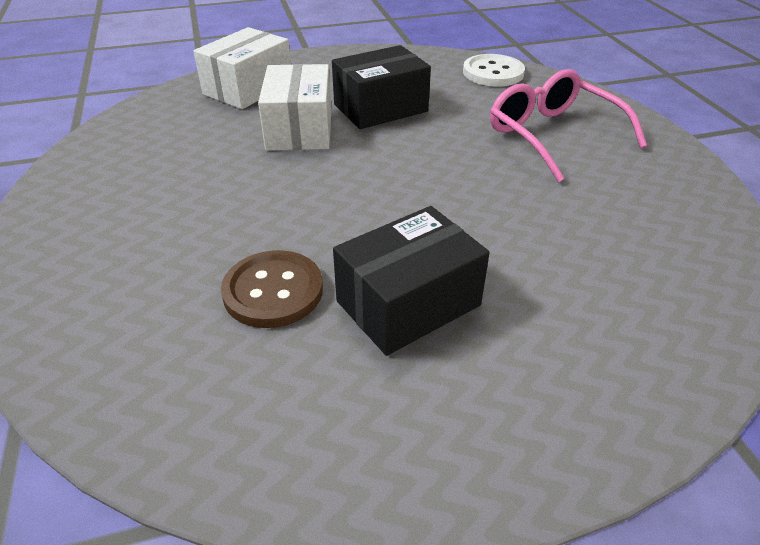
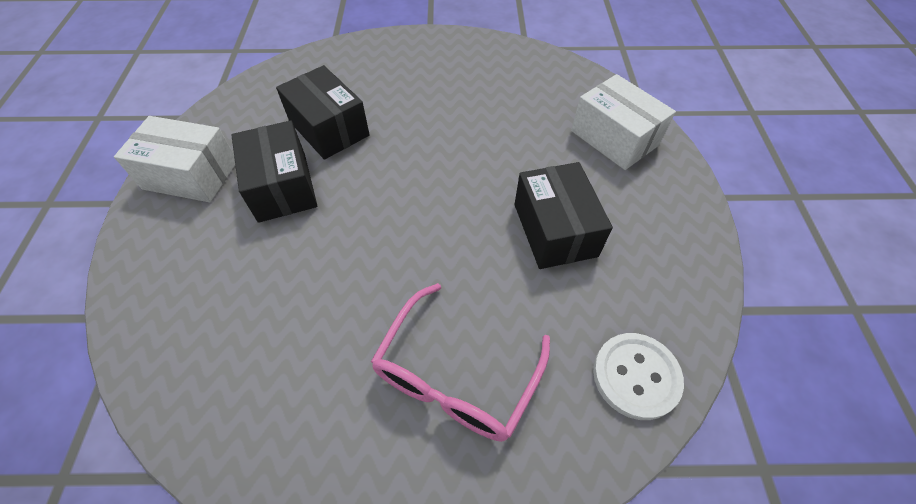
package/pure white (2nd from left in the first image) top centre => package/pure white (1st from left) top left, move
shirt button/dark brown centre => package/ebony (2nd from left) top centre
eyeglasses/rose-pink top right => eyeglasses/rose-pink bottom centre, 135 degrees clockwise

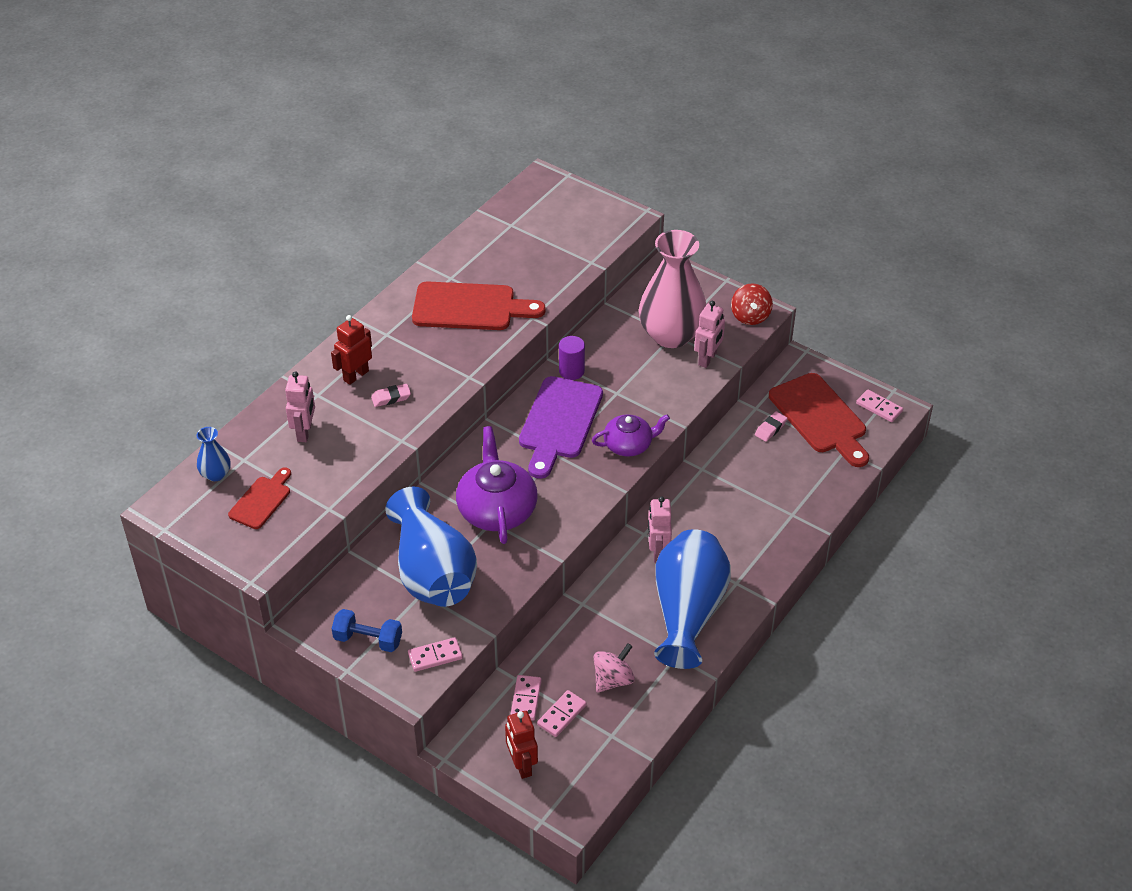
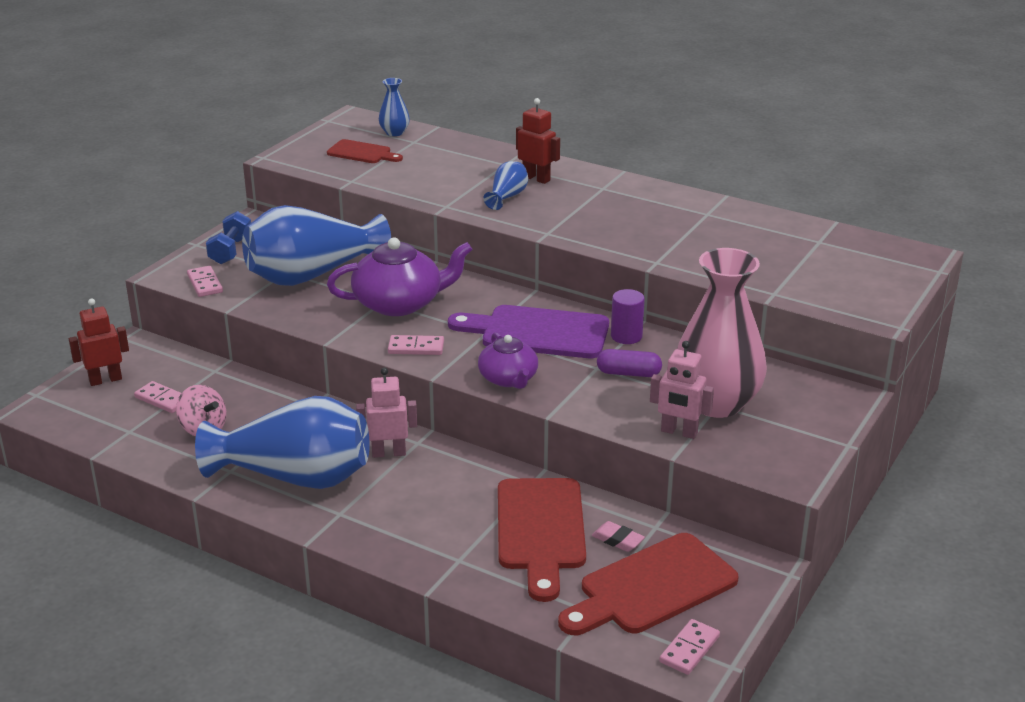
domino piece/rose-pink (2nd from left in the first image) bottom centre => domino piece/rose-pink (3rd from left) centre, move
eraser/rose-pink (1st from left) centre => flower vase/cobalt (4th from left) top centre
cutting board/crimson (2nd from left) centre => cutting board/crimson (2nd from left) bottom centre, move
nothing => pill shape/purple centre
robot figure/rose-pink (1st from left) middle left => nothing
toy top/crimson centre => nothing

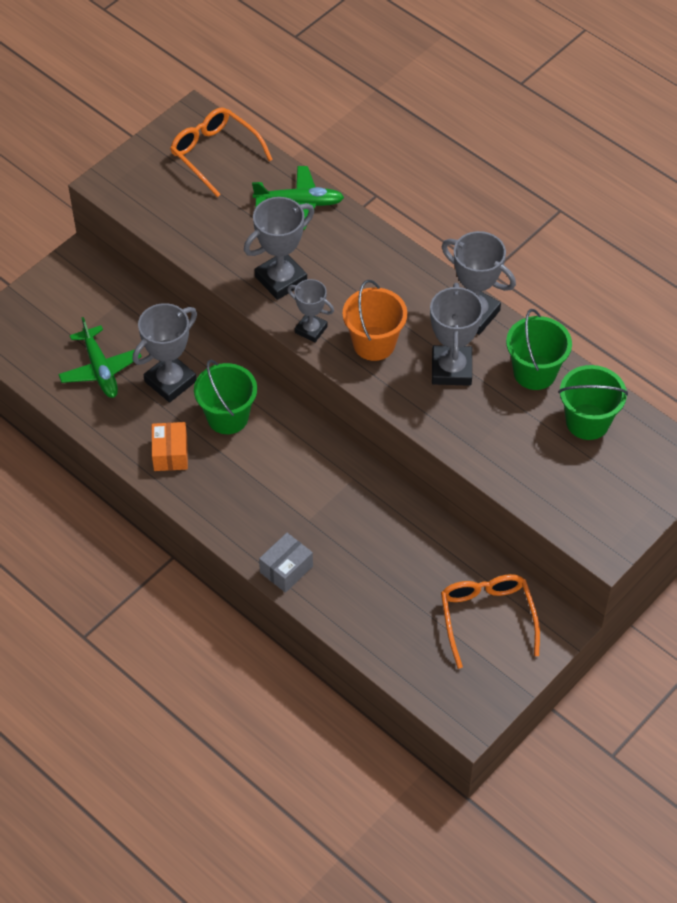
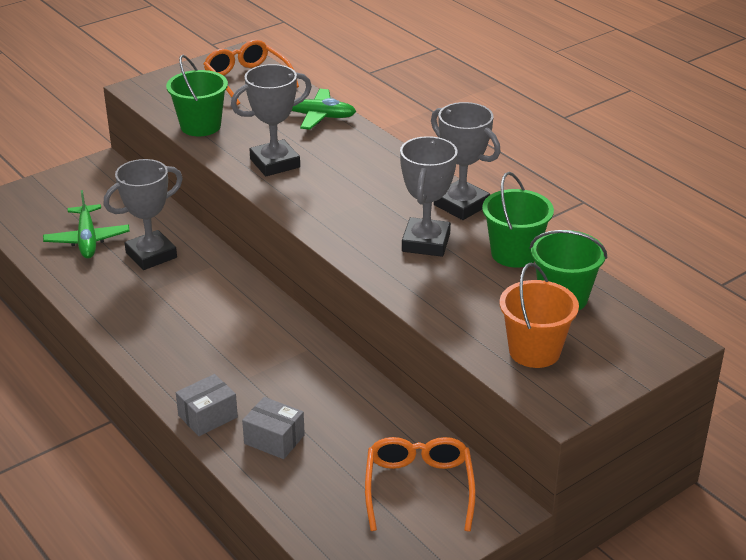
bucket/green (1st from left) middle left => bucket/green (1st from left) top left, move
nothing => package/ash-grey (2nd from left) bottom centre
bucket/bright orange centre => bucket/bright orange middle right, move
package/bright orange middle left => nothing
award cup/ash-grey (3rd from left) centre => nothing

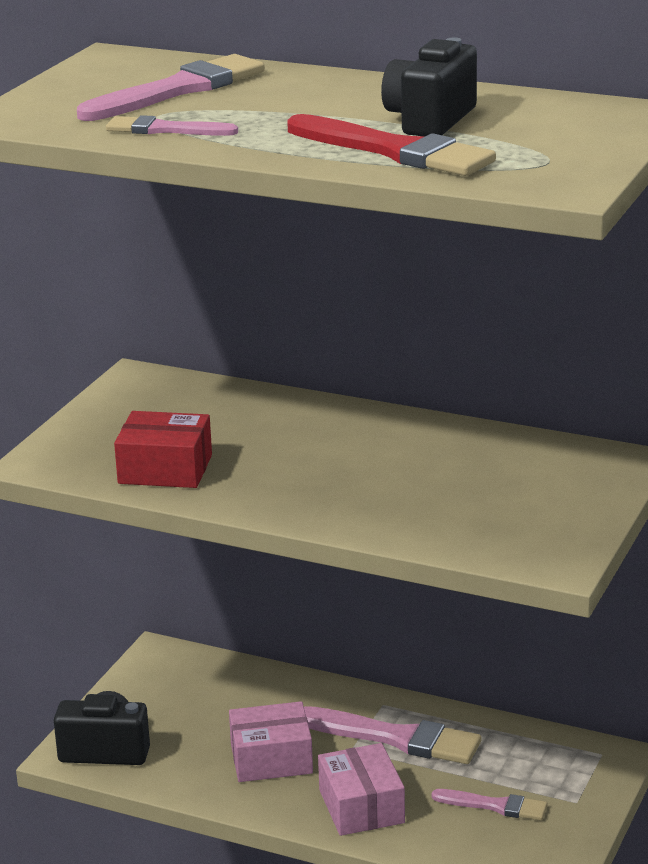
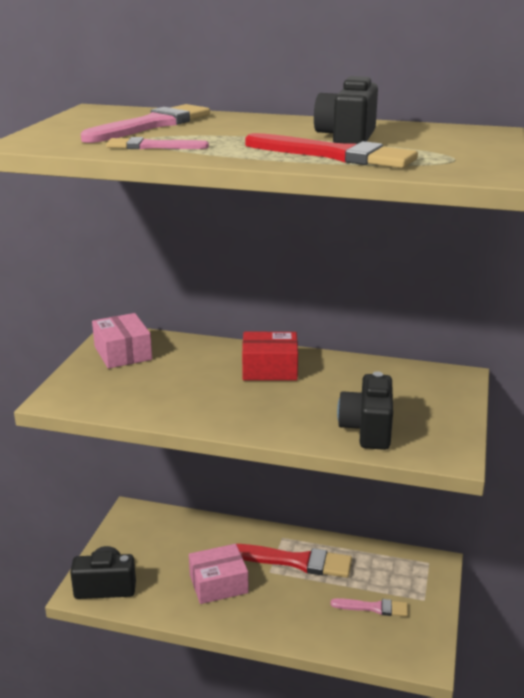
package/rose-pink (2nd from left in the first image) bottom centre => package/rose-pink (1st from left) middle left, move
paint brush/rose-pink (3rd from left) bottom centre => paint brush/crimson (1st from left) bottom centre
package/crimson middle left => package/crimson centre, move
nothing => camera/ebony (3rd from left) middle right

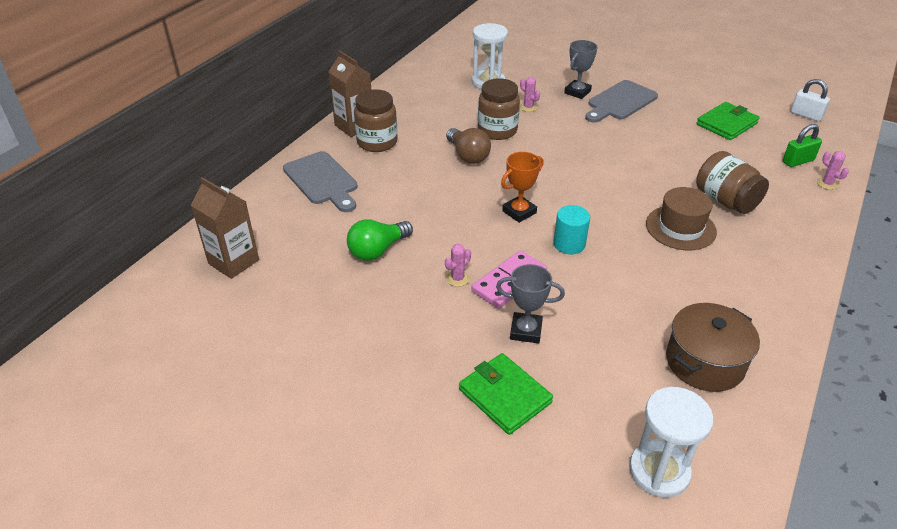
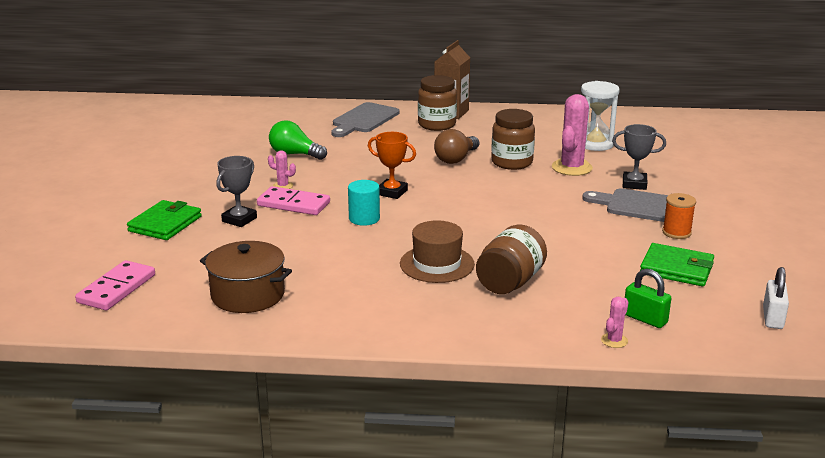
sand timer/pure white (2nd from left) bottom right => domino piece/rose-pink (1st from left) middle left
award cup/ash-grey (1st from left) centre => award cup/ash-grey (1st from left) middle left, 45 degrees clockwise
cactus/rose-pink (2nd from left) top centre => cactus/rose-pink (2nd from left) top right, x2.10
nothing => reel of thread/bright orange middle right
carton/dark brown (1st from left) middle left => nothing

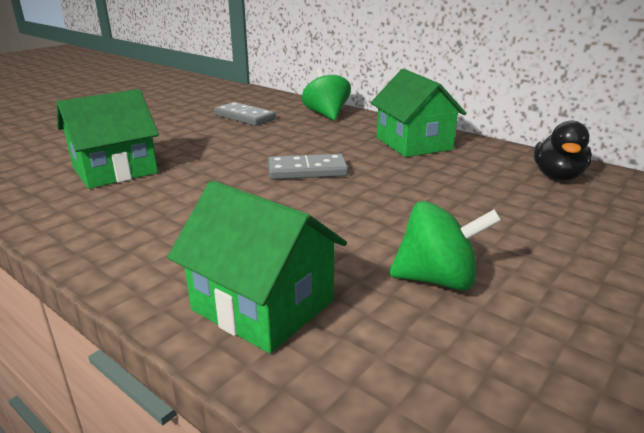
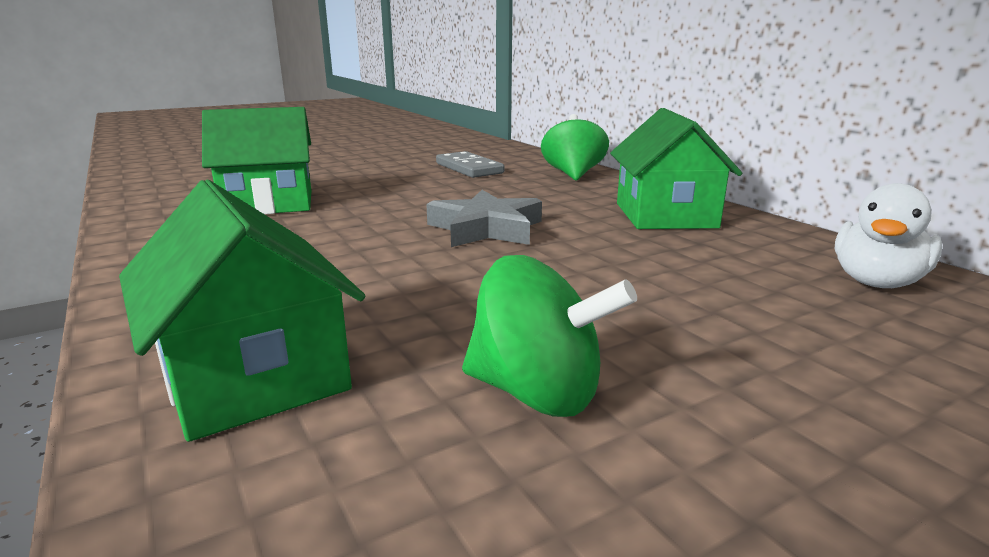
domino piece/ash-grey (2nd from left) centre => five-pointed star/ash-grey centre
toy duck/ebony middle right => toy duck/pure white middle right

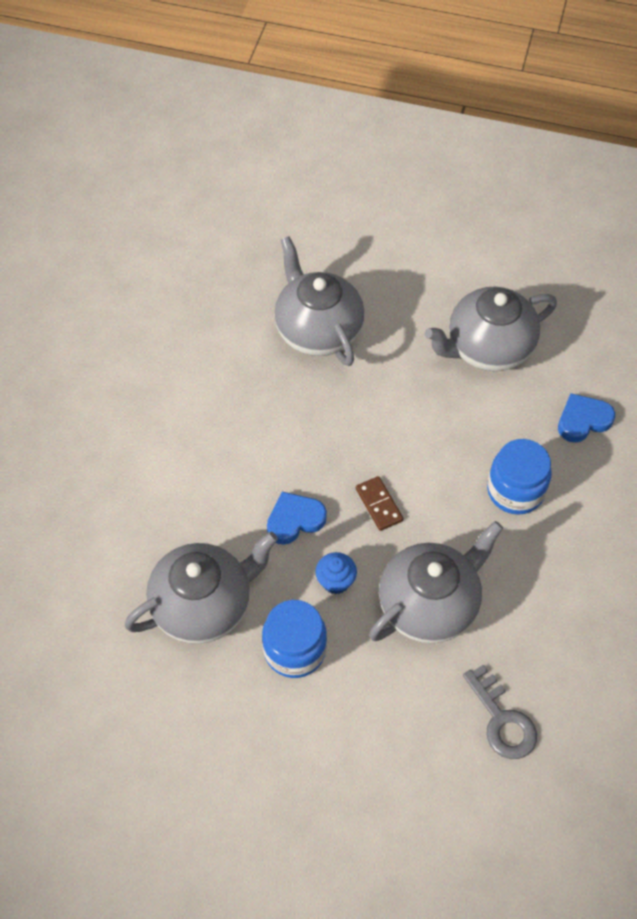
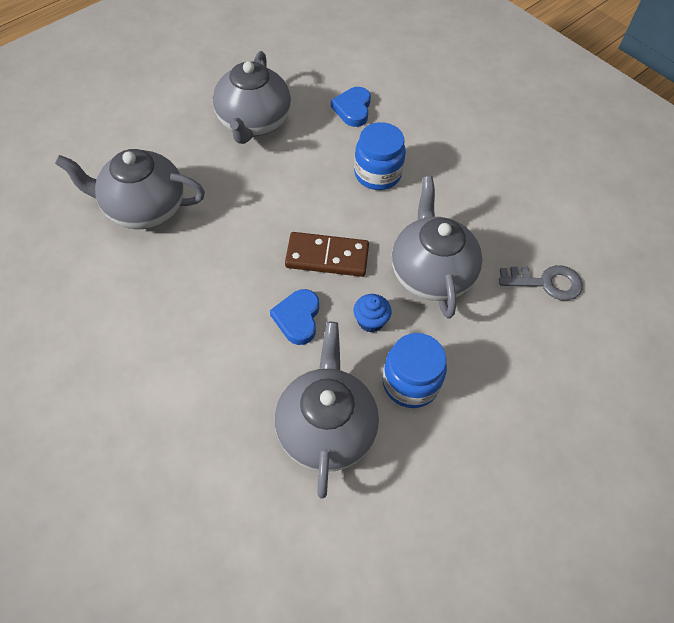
domino piece/dark brown centre, x1.65

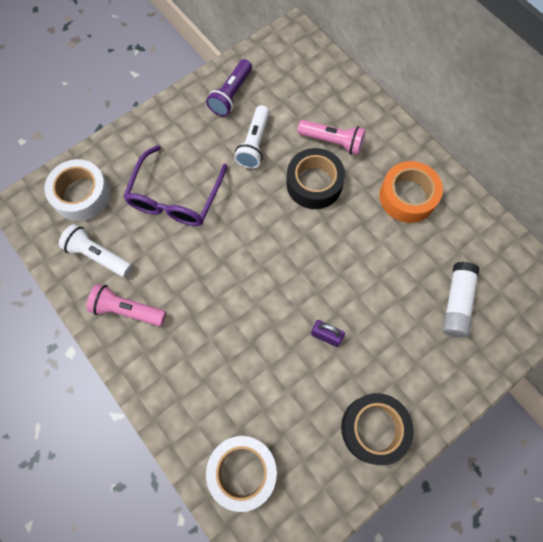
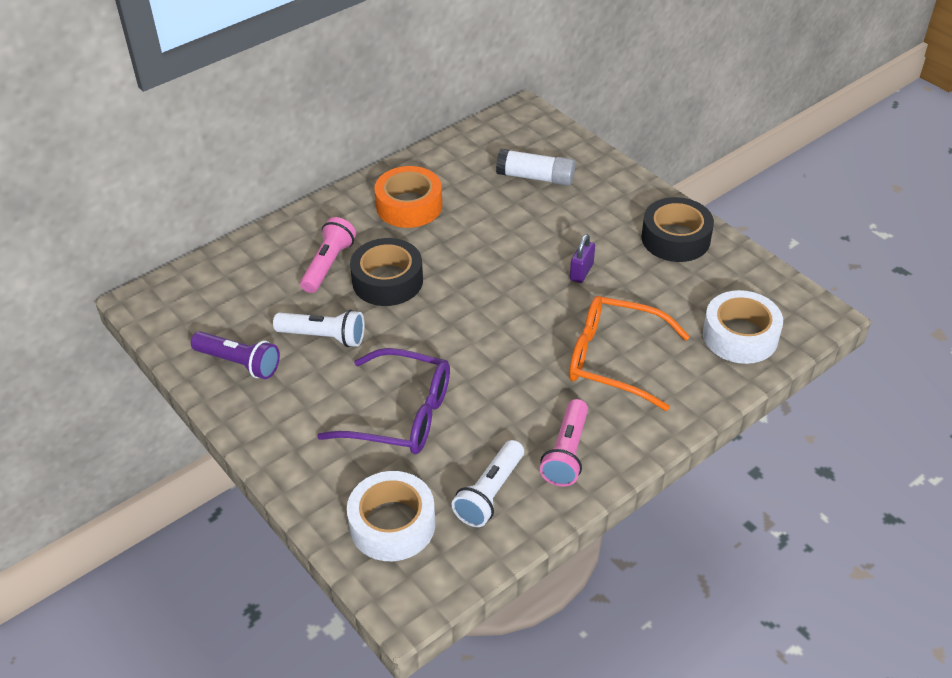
nothing => eyeglasses/bright orange centre

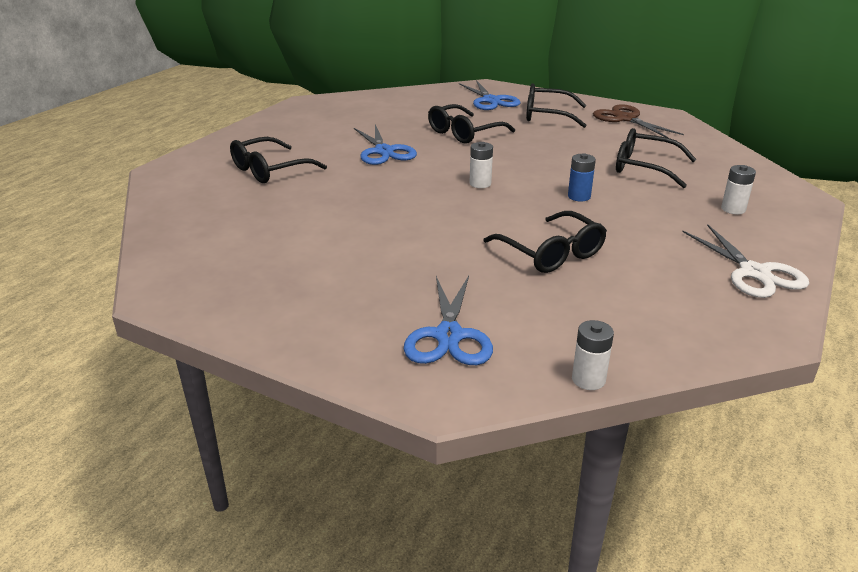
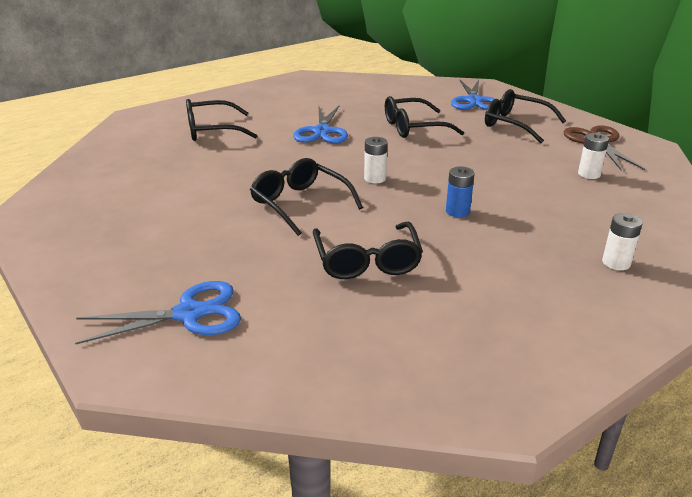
shears/cobalt (2nd from left in the first image) centre => shears/cobalt (1st from left) middle left, 135 degrees counterclockwise
eyeglasses/ebony (5th from left in the first image) top right => eyeglasses/ebony (2nd from left) centre, move
AA battery/pure white (2nd from left) middle right => AA battery/pure white (2nd from left) top right, move
shears/pure white middle right => nothing

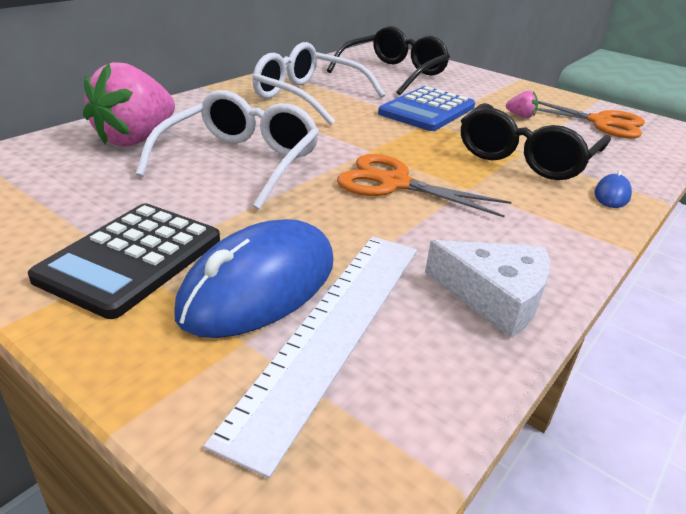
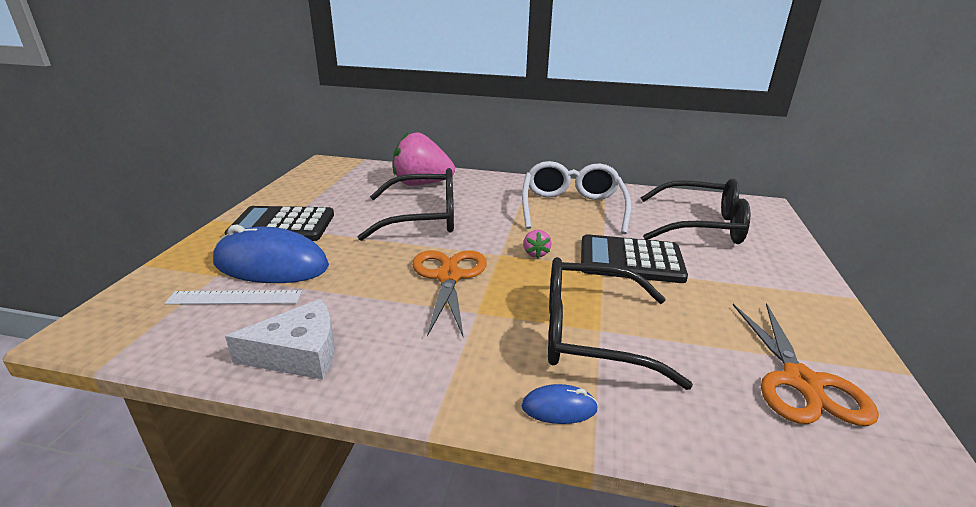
ruler/pure white bottom centre => ruler/pure white middle left, x0.57
cheese wedge/pure white middle right => cheese wedge/pure white bottom left, 105 degrees counterclockwise
eyeglasses/pure white (1st from left) top left => eyeglasses/ebony (1st from left) centre
toy strawberry/rose-pink (2nd from left) top right => toy strawberry/rose-pink (2nd from left) centre, move
calculator/cobalt top centre => calculator/ebony (2nd from left) centre

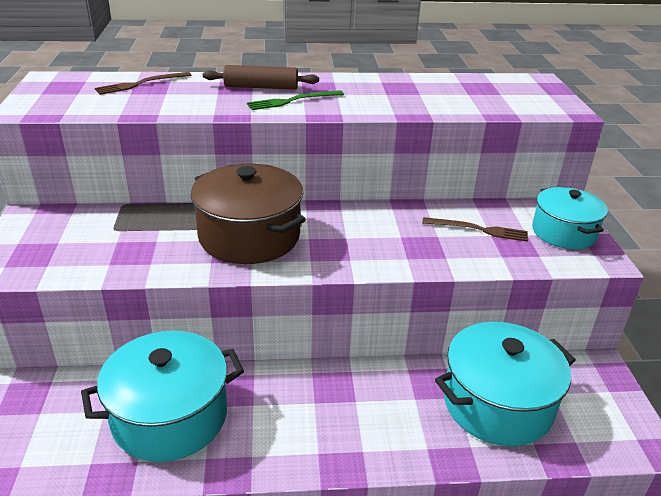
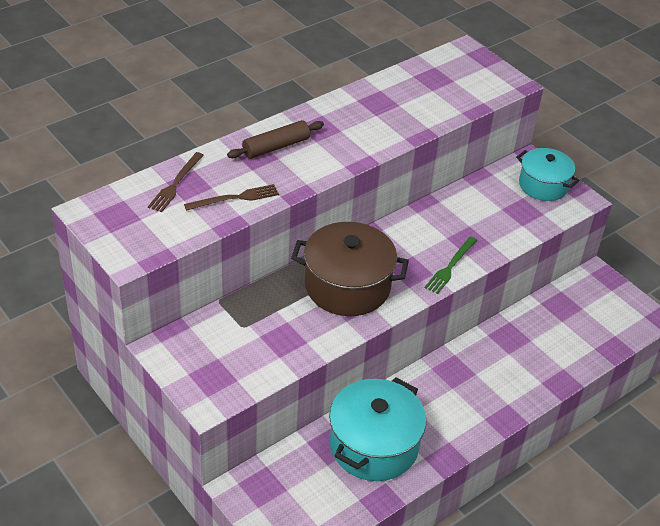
fork/dark brown (2nd from left) middle right => fork/dark brown (2nd from left) centre, move
fork/green top centre => fork/green middle right, move
stockpot/teal (2nd from left) bottom right => nothing

